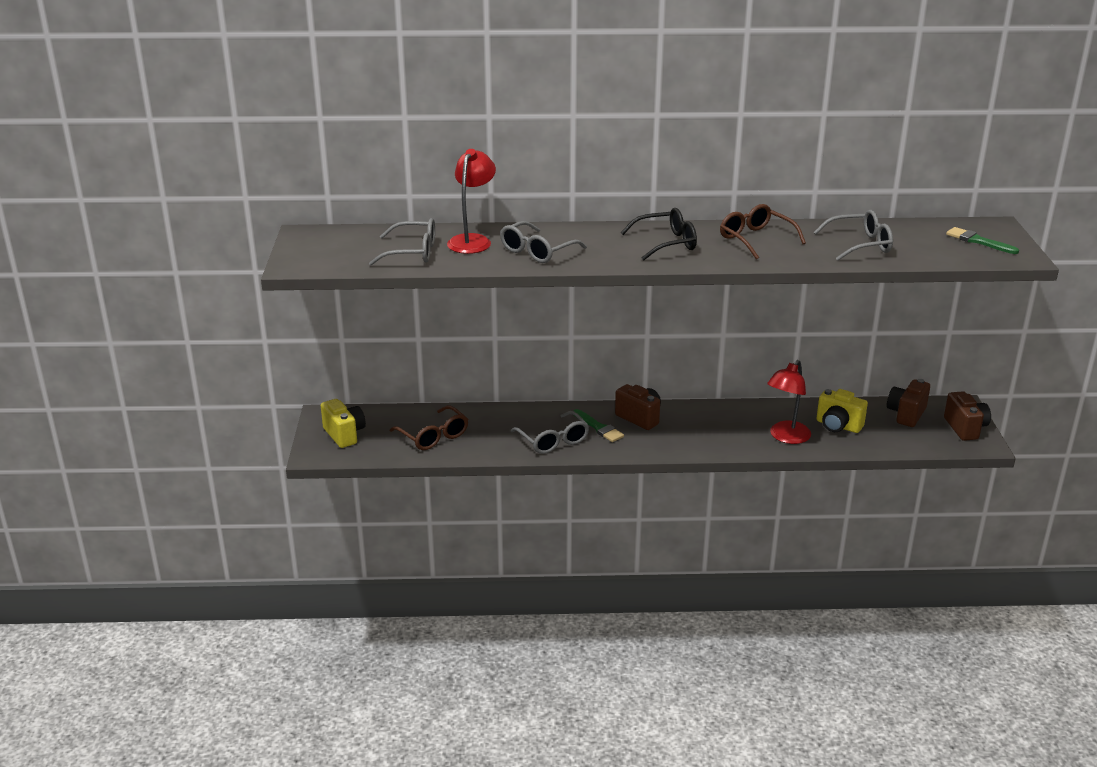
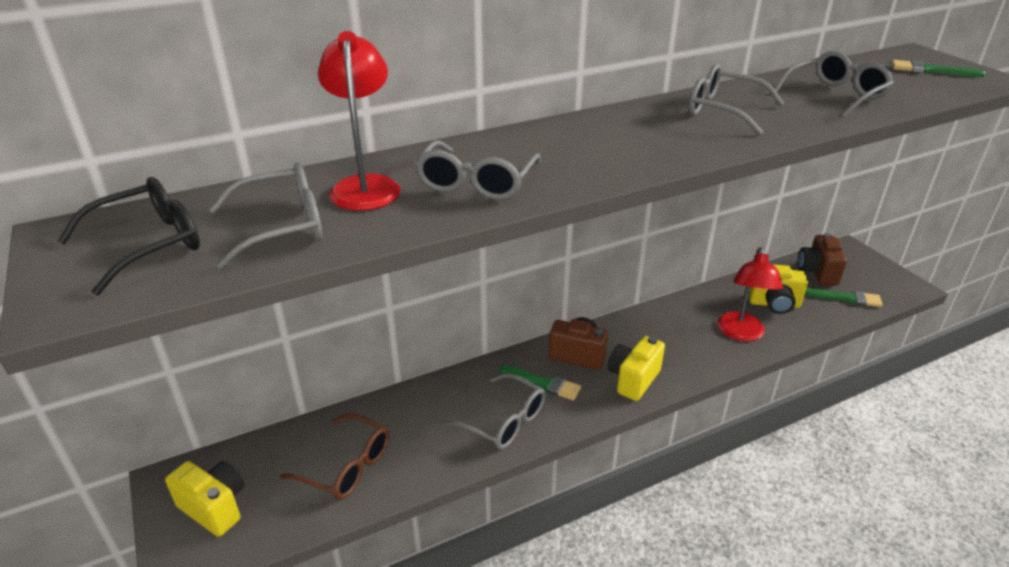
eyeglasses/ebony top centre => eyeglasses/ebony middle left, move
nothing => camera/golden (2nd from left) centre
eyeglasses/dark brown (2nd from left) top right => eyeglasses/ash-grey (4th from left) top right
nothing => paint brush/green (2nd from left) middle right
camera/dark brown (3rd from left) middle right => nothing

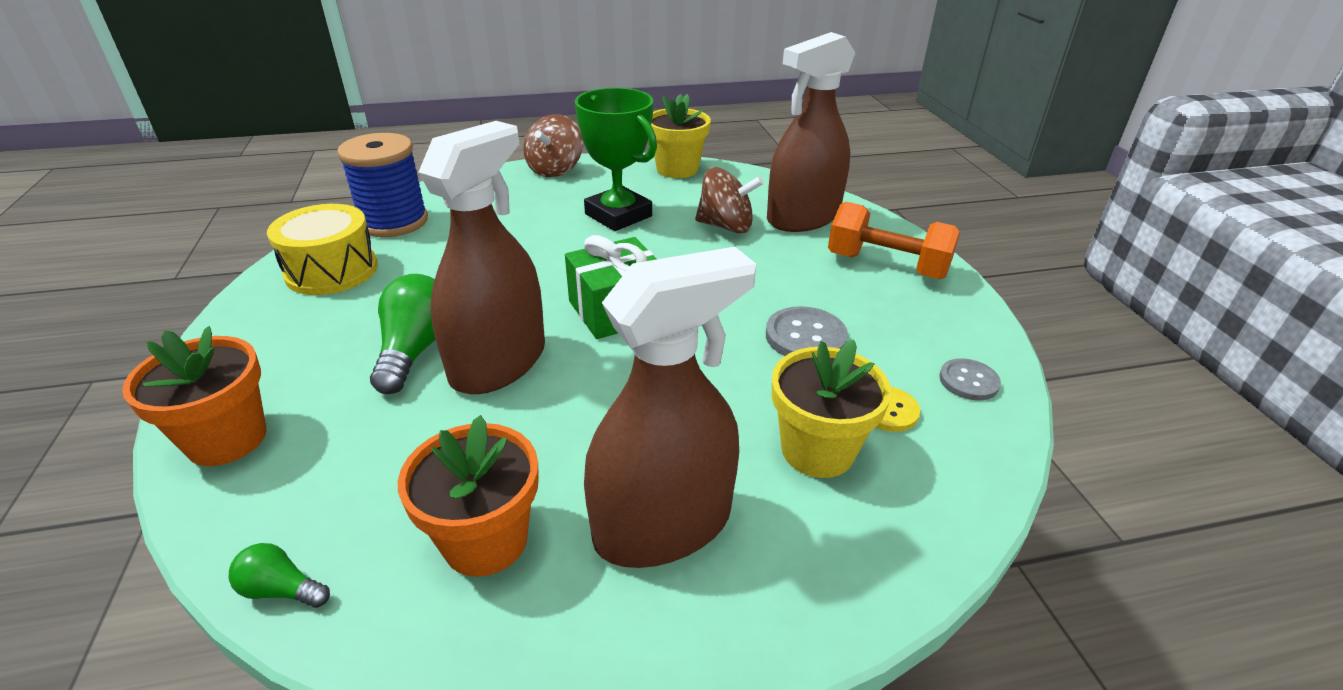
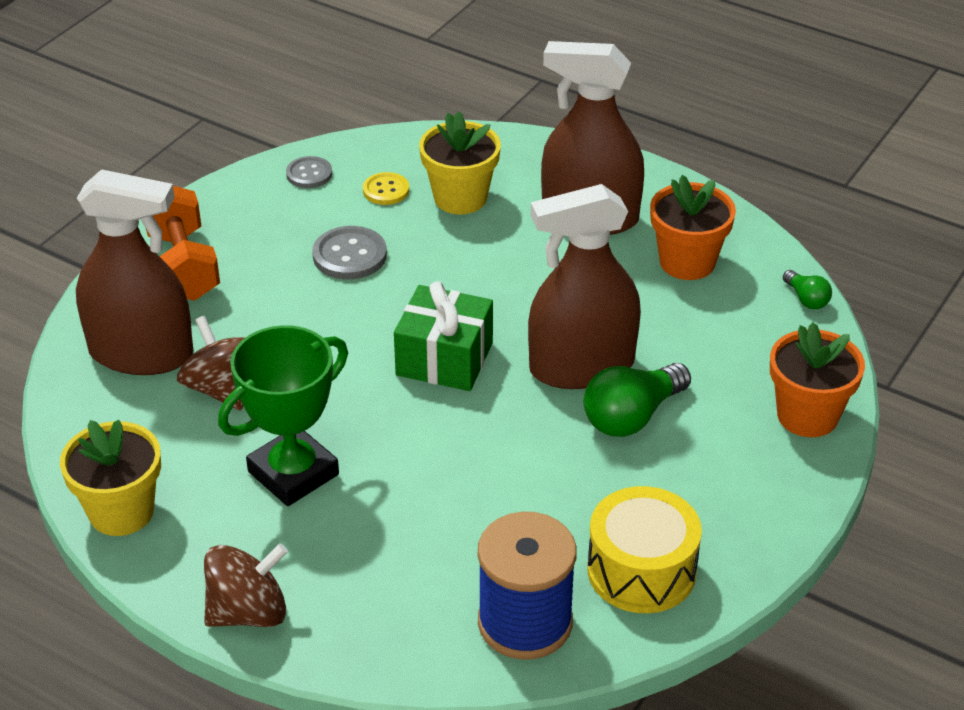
award cup/green top centre => award cup/green middle left, 45 degrees clockwise

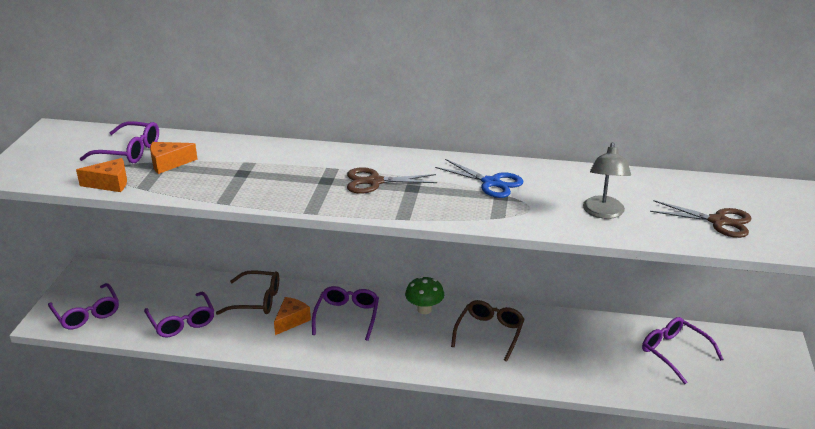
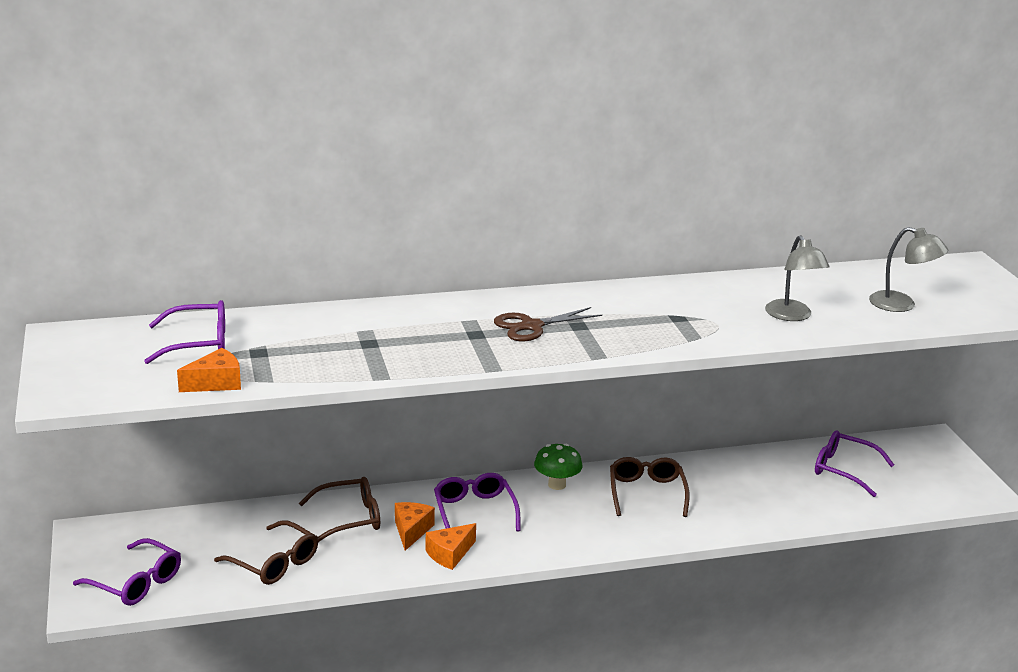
eyeglasses/purple (3rd from left) bottom left => eyeglasses/dark brown (1st from left) bottom left
cheese wedge/bright orange (2nd from left in the first image) middle left => cheese wedge/bright orange (3rd from left) bottom centre, move
shears/dark brown (2nd from left) middle right => reading lamp/ash-grey (2nd from left) middle right
shears/cobalt centre => nothing

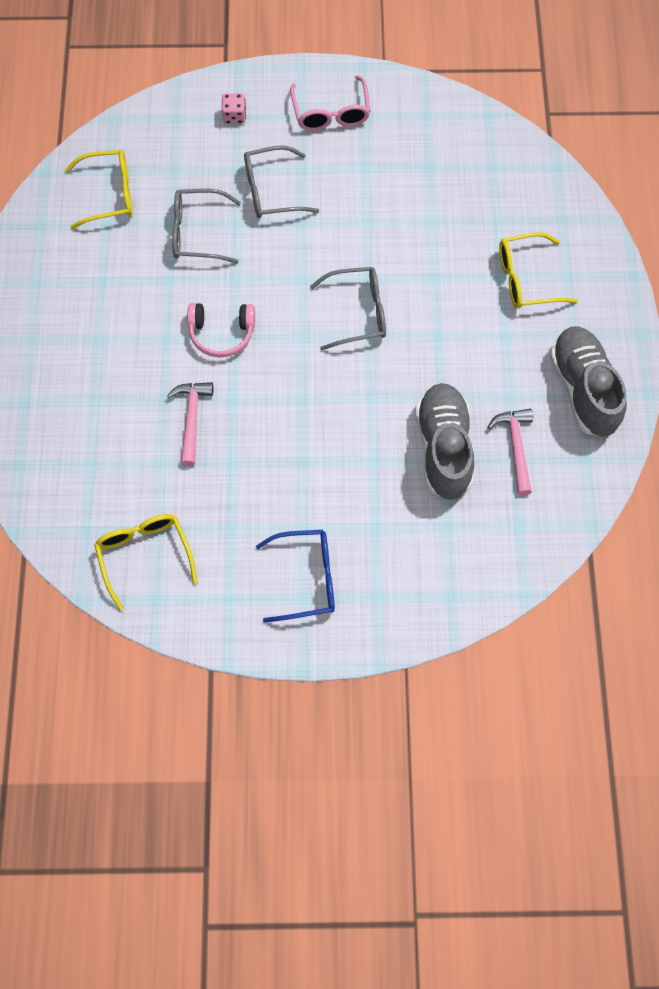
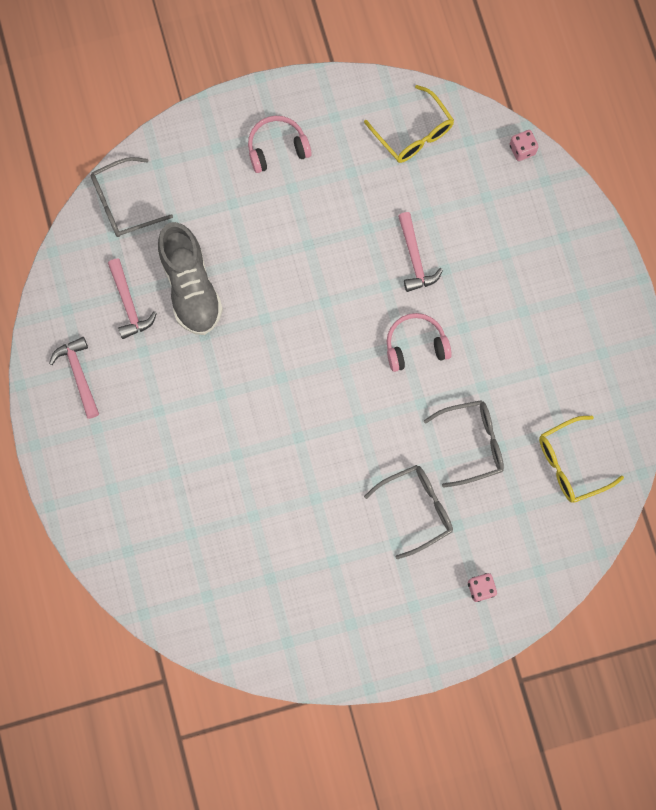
sneaker/ash-grey (2nd from left) middle right => carpenter's hammer/rose-pink (1st from left) middle left
eyeglasses/ash-grey (3rd from left in the first image) top centre => eyeglasses/ash-grey (1st from left) top left, move
eyeglasses/cobalt centre => over-ear headphones/rose-pink (1st from left) top centre
nothing => game die/rose-pink (2nd from left) top right
eyeglasses/rose-pink top centre => nothing
eyeglasses/golden (3rd from left) top right => nothing

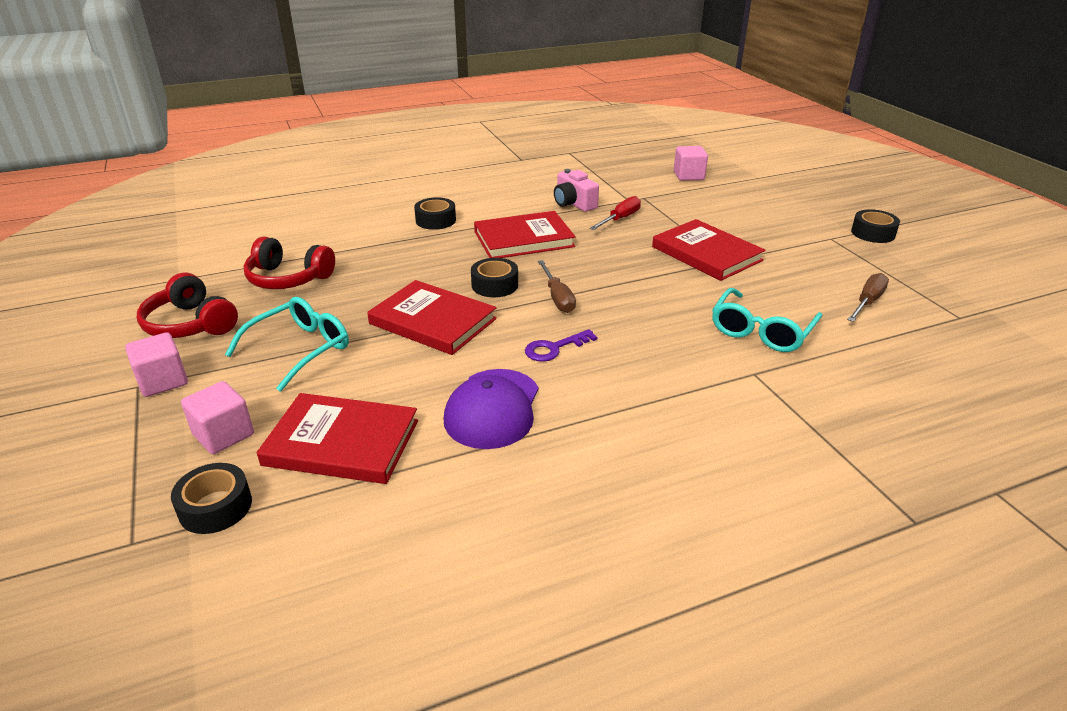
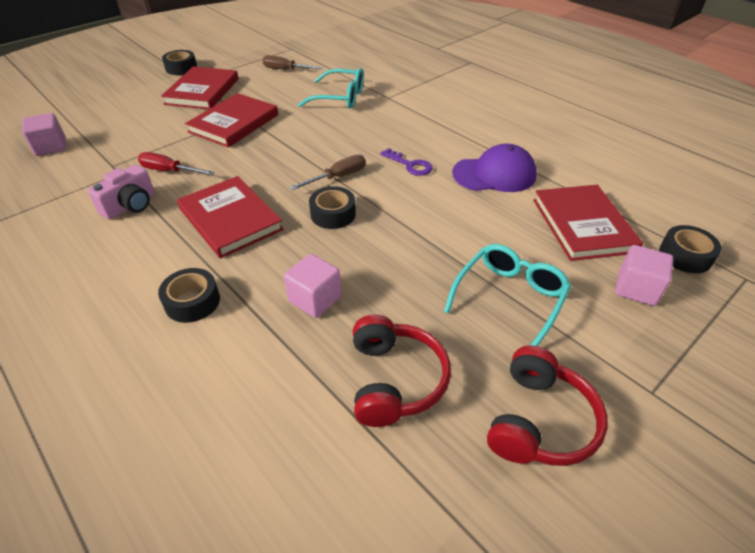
book/crimson (2nd from left in the first image) centre => book/crimson (1st from left) top left, move
block/rose-pink (1st from left in the first image) middle left => block/rose-pink (2nd from left) centre, move
eyeglasses/teal (1st from left in the first image) middle left => eyeglasses/teal (2nd from left) middle right, 105 degrees clockwise

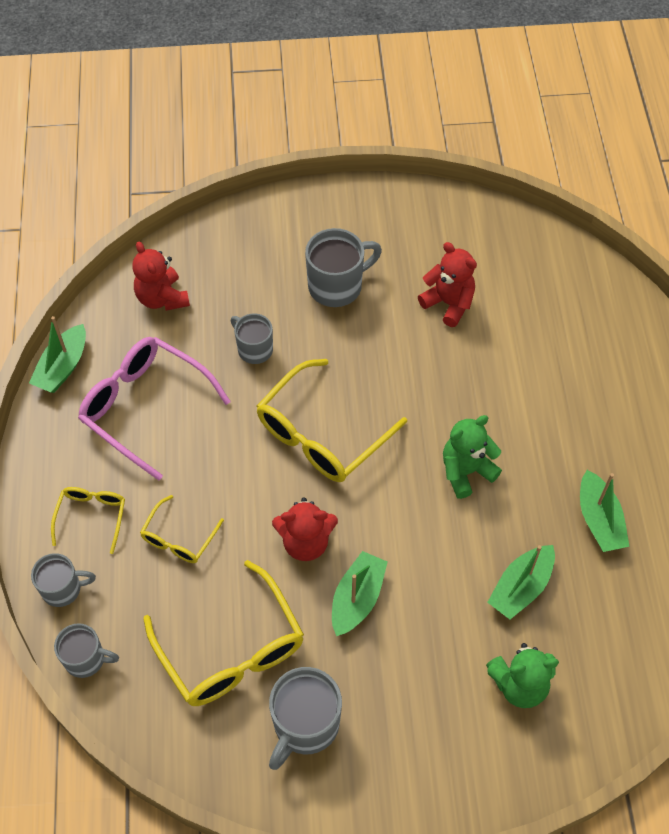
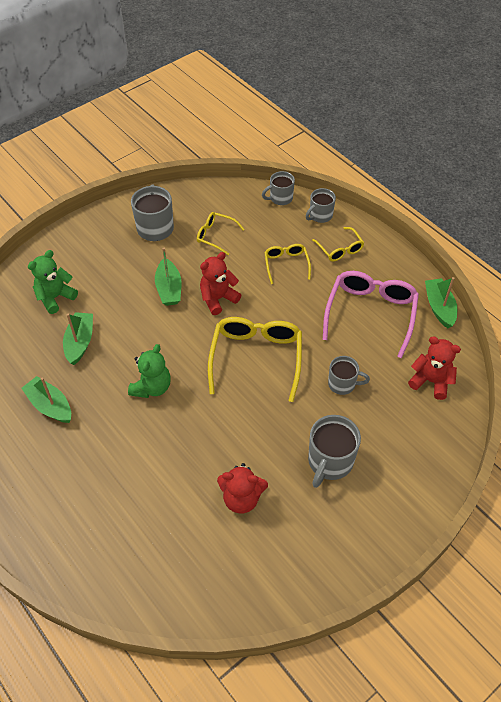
eyeglasses/golden (3rd from left in the first image) bottom centre => eyeglasses/golden (1st from left) top centre, x0.53
eyeglasses/rose-pink middle left => eyeglasses/rose-pink middle right, 75 degrees counterclockwise

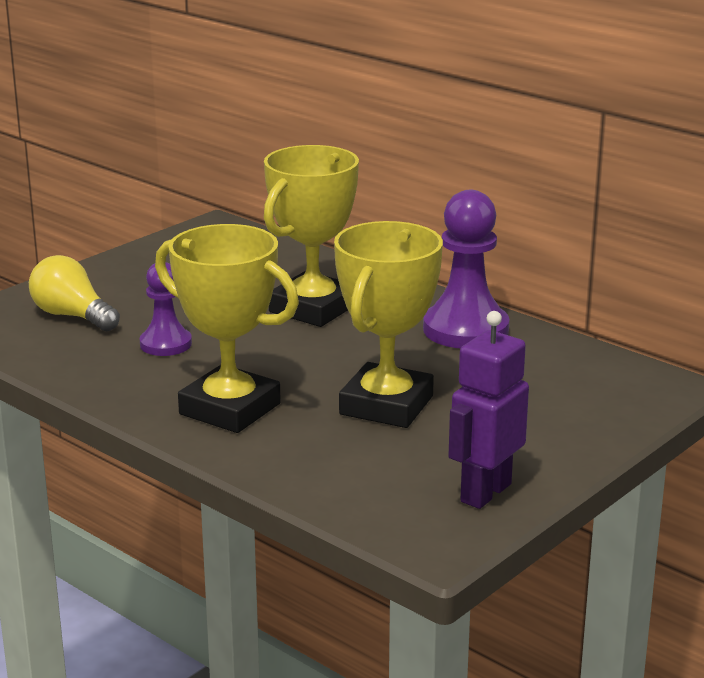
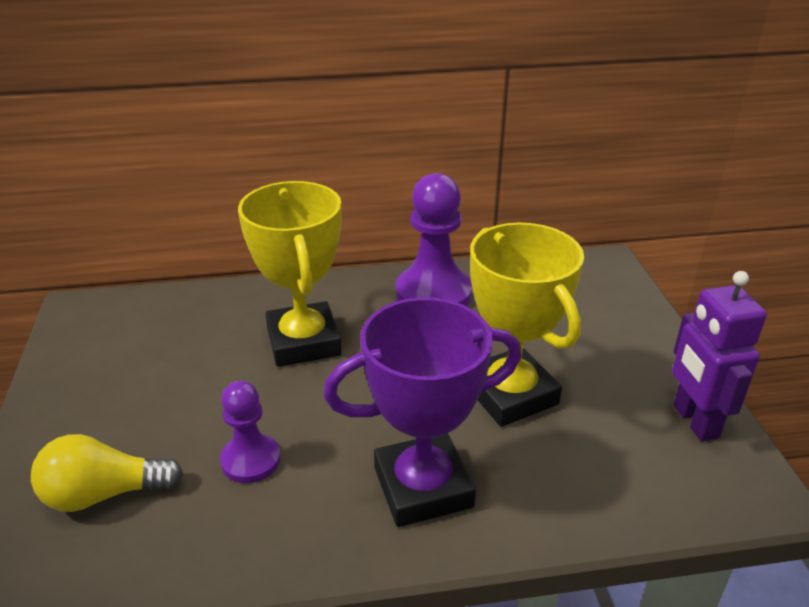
award cup/golden (1st from left) middle left => award cup/purple bottom centre

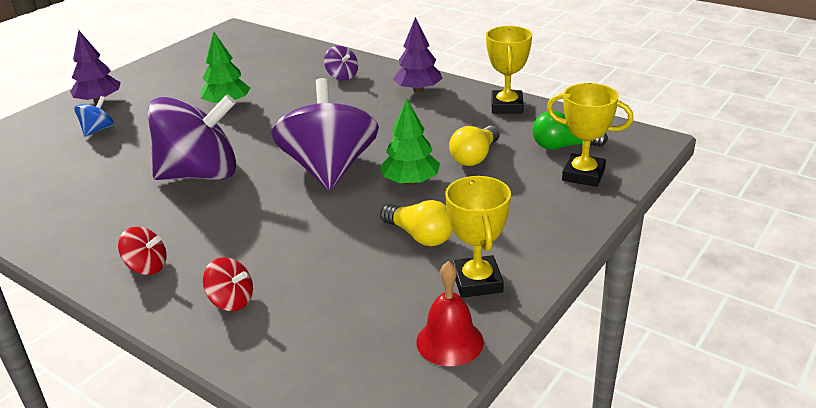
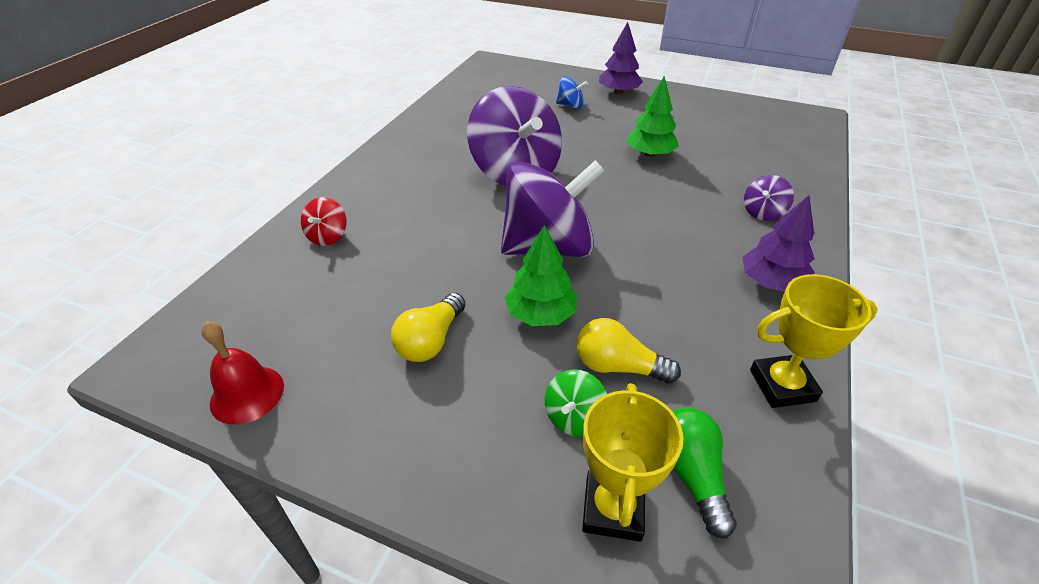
nothing => toy top/green bottom centre
toy top/crimson (1st from left) middle left => nothing
award cup/golden (1st from left) centre => nothing

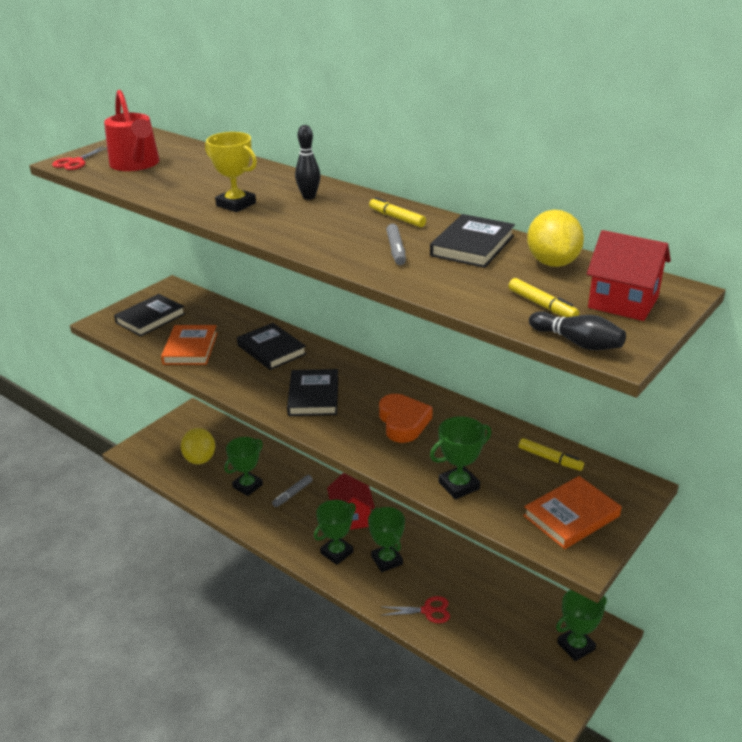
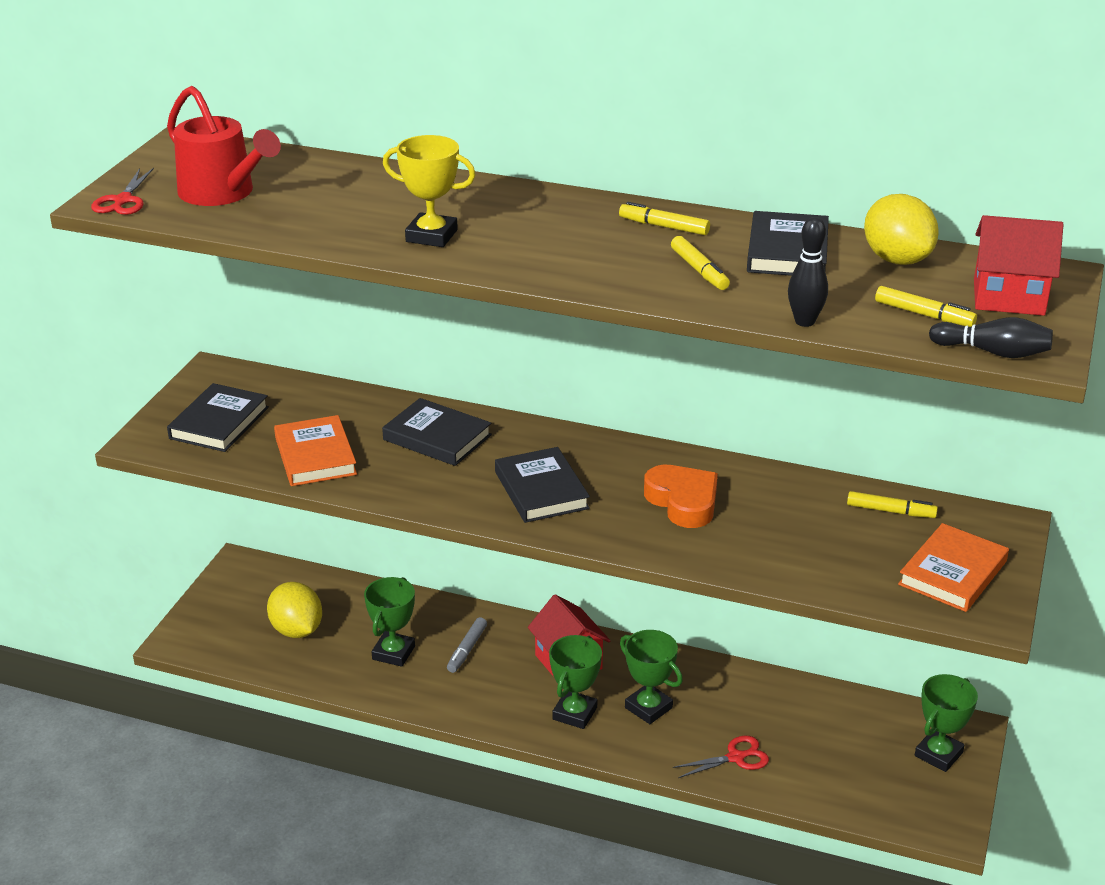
felt pen/ash-grey (2nd from left) top centre => felt pen/golden (2nd from left) top centre
skittle/ebony (1st from left) top centre => skittle/ebony (1st from left) top right, move
award cup/green (4th from left) centre => nothing

